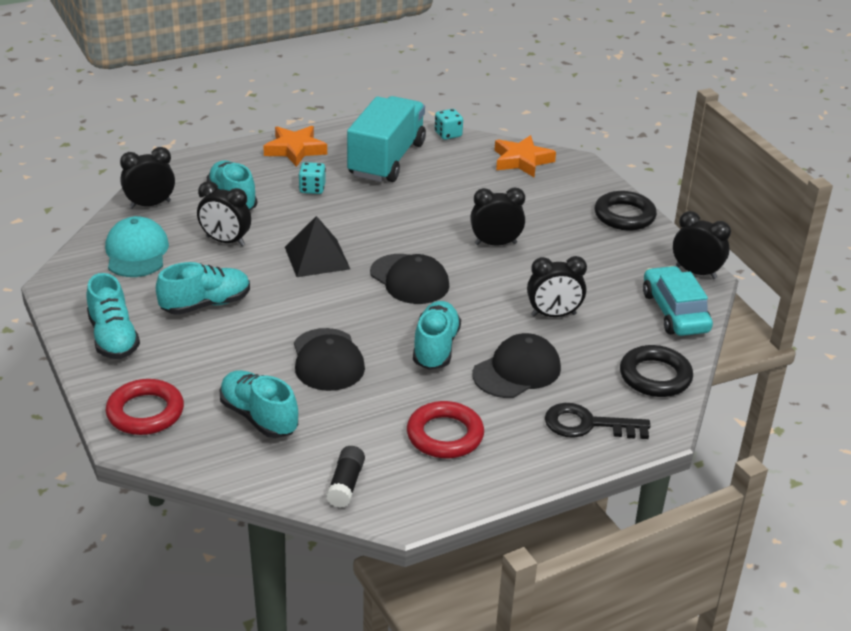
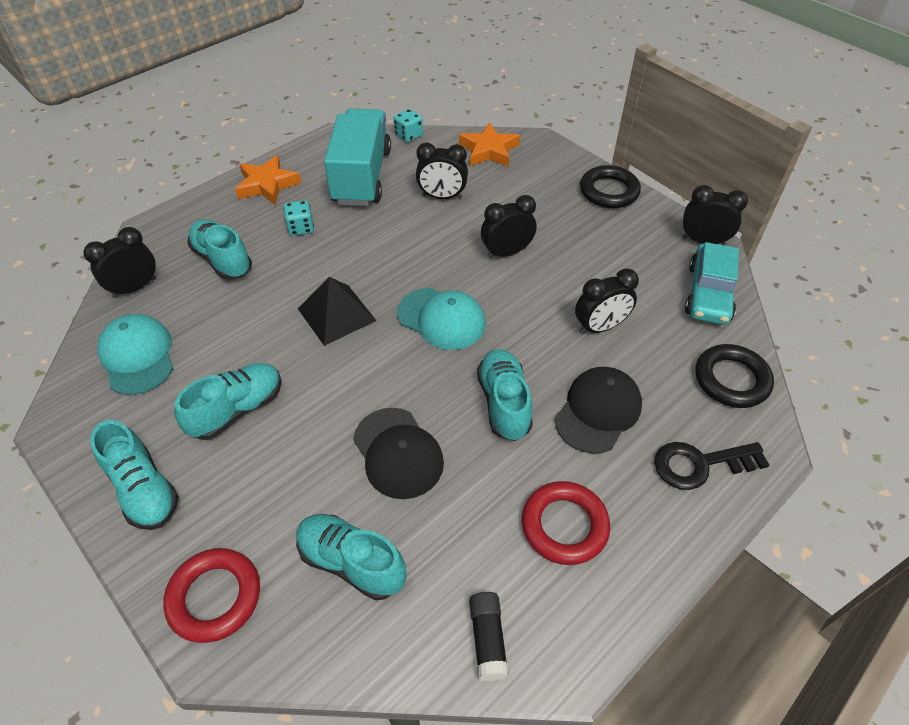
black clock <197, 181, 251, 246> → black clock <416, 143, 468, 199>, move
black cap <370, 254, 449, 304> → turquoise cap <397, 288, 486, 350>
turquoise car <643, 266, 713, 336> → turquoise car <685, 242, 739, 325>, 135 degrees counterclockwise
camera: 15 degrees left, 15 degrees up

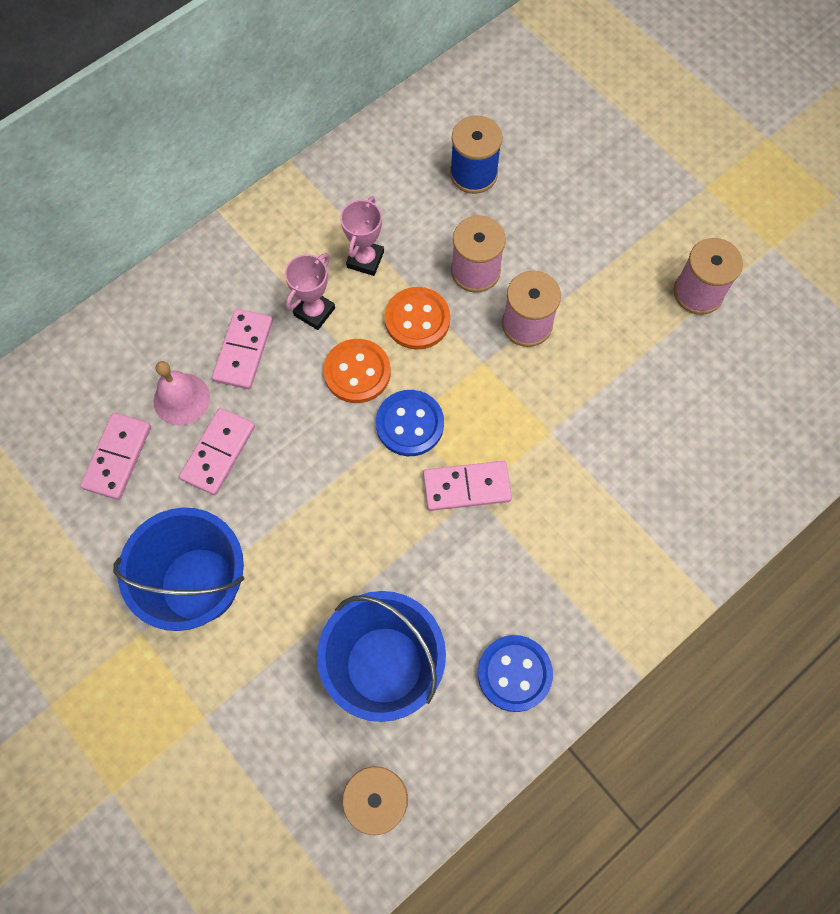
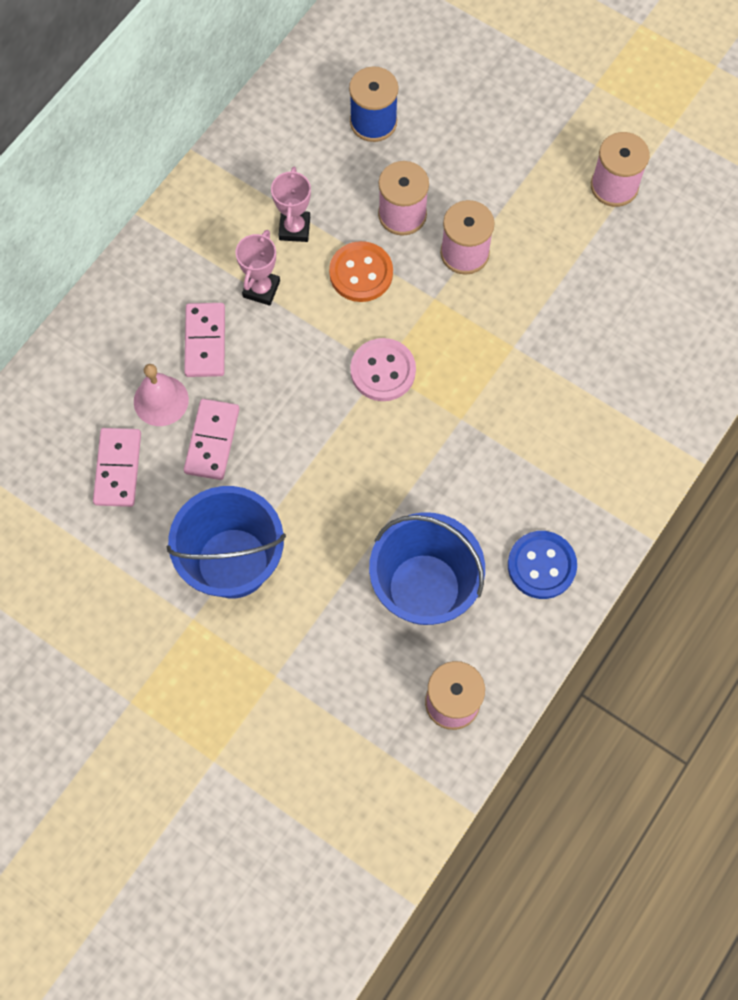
orange button <323, 339, 391, 403> → -
pink domino <423, 461, 512, 511> → -
blue button <376, 390, 444, 456> → pink button <350, 338, 416, 401>
camera: 15 degrees left, 0 degrees up

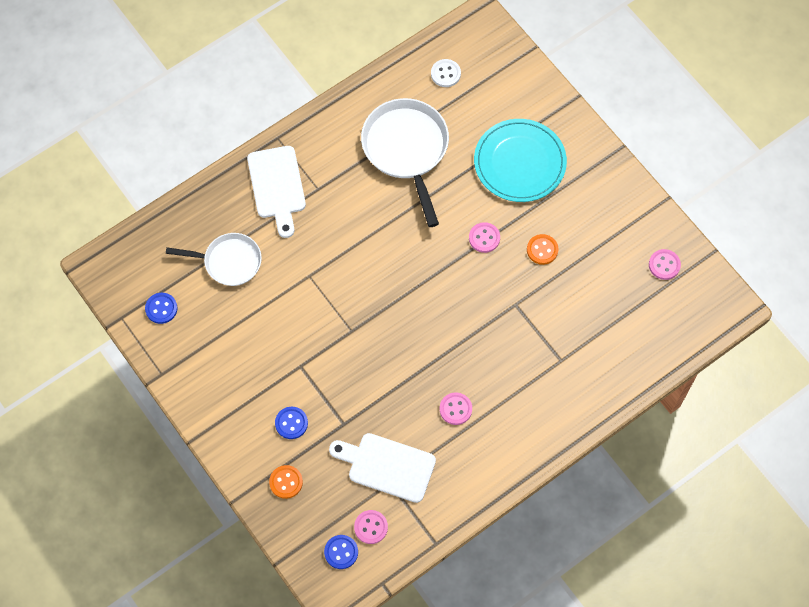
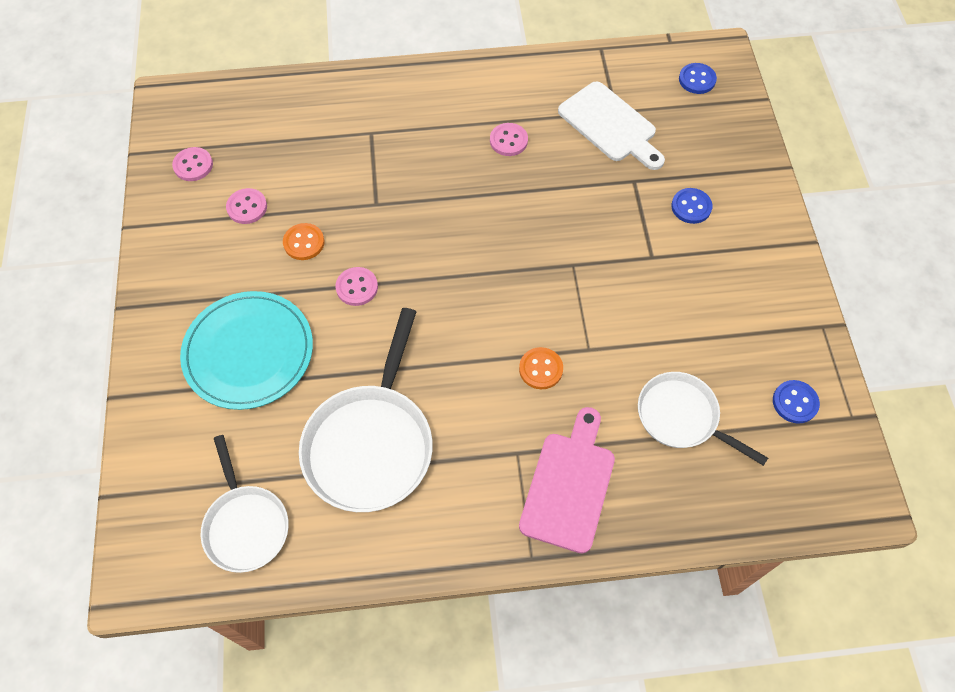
orange button <269, 465, 303, 499> → orange button <519, 347, 563, 389>, move
pink button <354, 510, 388, 544> → pink button <226, 188, 267, 224>, move
white button <431, 59, 461, 87> → white pan <201, 435, 289, 573>
white cutting board <247, 146, 306, 238> → pink cutting board <519, 407, 615, 554>
camera: 150 degrees left, 5 degrees down

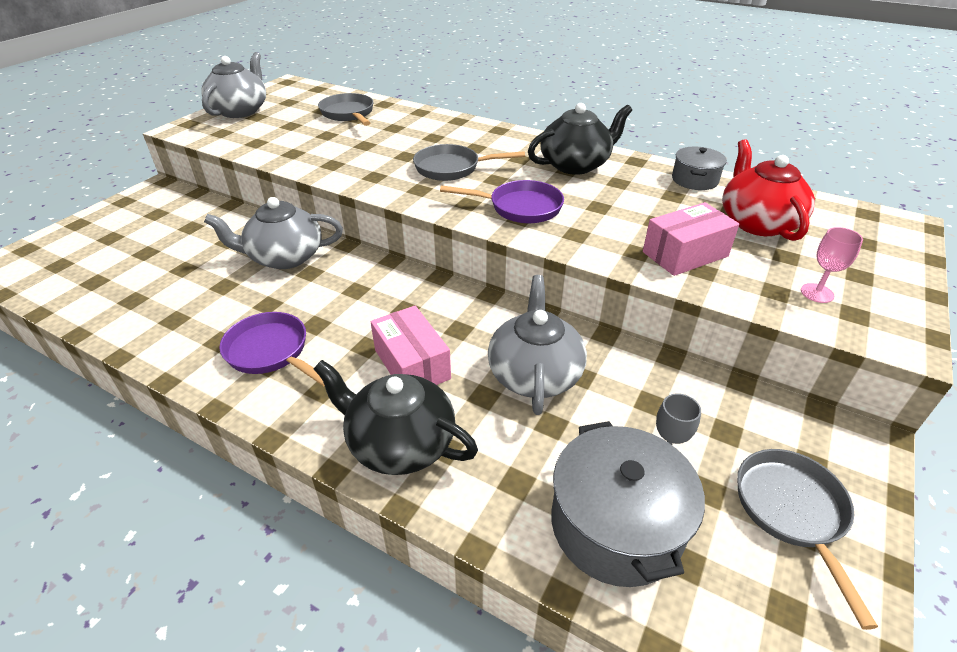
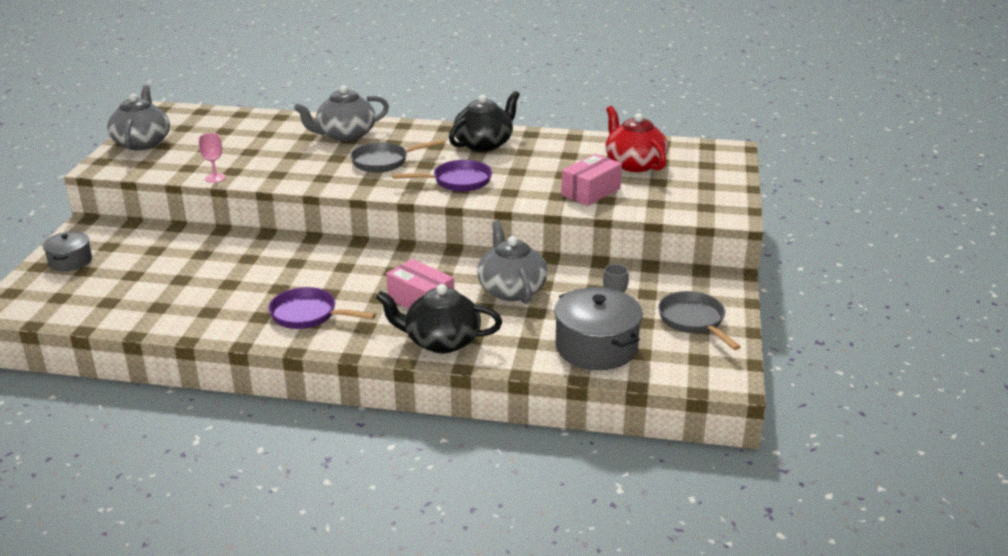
grey pan <318, 93, 374, 126> → -
grey teapot <204, 197, 343, 269> → grey teapot <294, 85, 389, 141>, move
grey pot <672, 147, 727, 190> → grey pot <43, 231, 92, 271>, move
pink goblet <801, 227, 863, 303> → pink goblet <199, 133, 226, 183>, move
camera: 20 degrees left, 10 degrees down

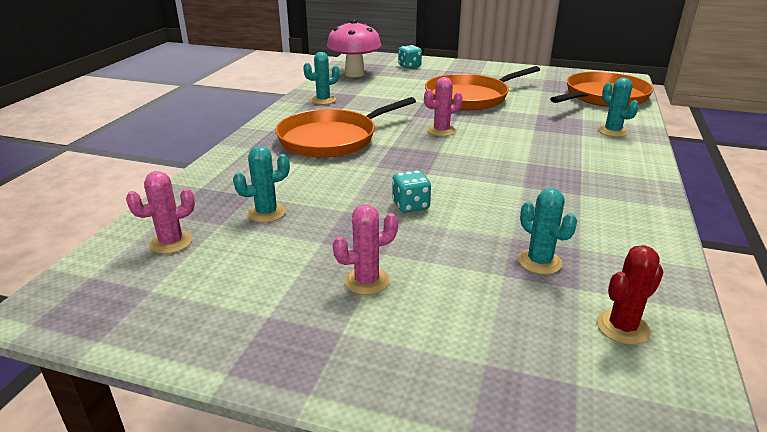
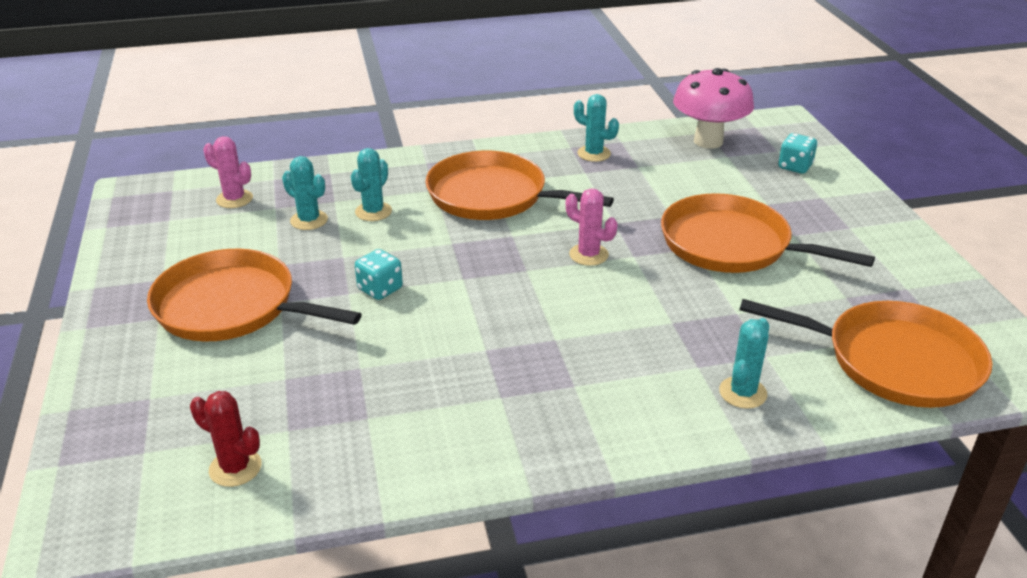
turquoise cactus <518, 188, 577, 274> → turquoise cactus <351, 148, 392, 221>, move
pink cactus <333, 205, 398, 295> → orange pan <147, 249, 362, 342>
camera: 60 degrees right, 5 degrees up

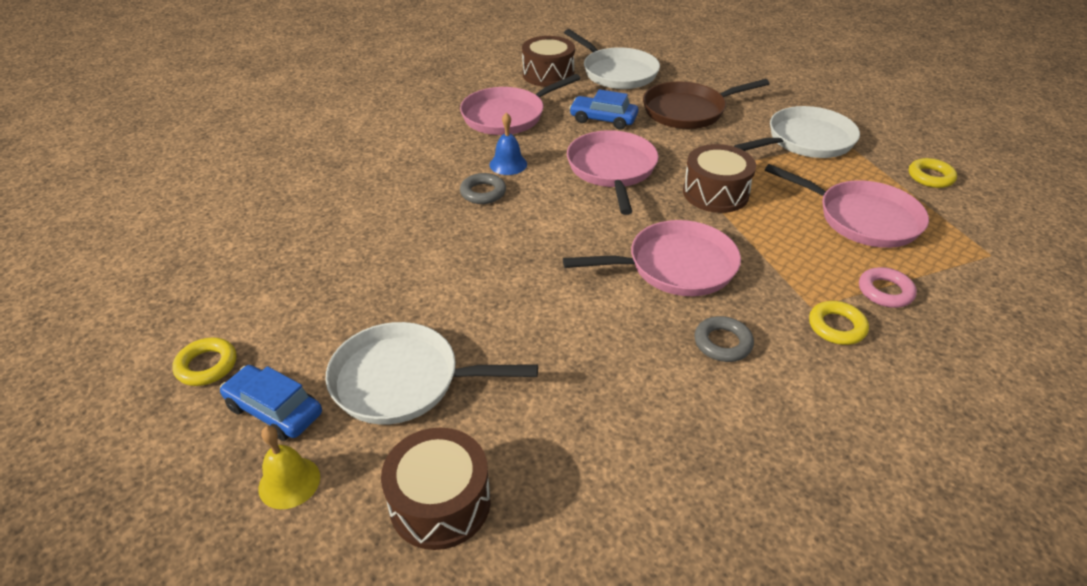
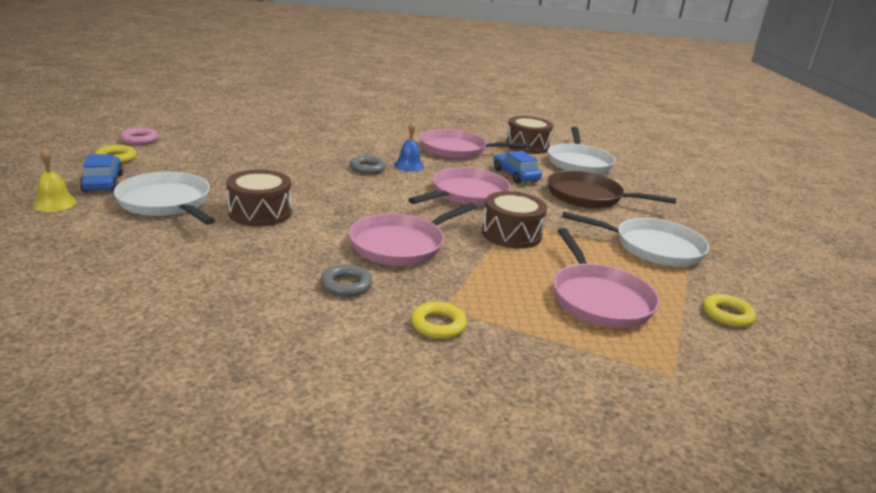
brown drum <381, 428, 491, 550> → brown drum <226, 169, 292, 226>, move
pink ring <859, 267, 917, 308> → pink ring <120, 128, 158, 145>, move
pink pan <563, 220, 741, 296> → pink pan <349, 202, 477, 266>, 105 degrees clockwise
camera: 40 degrees right, 15 degrees down

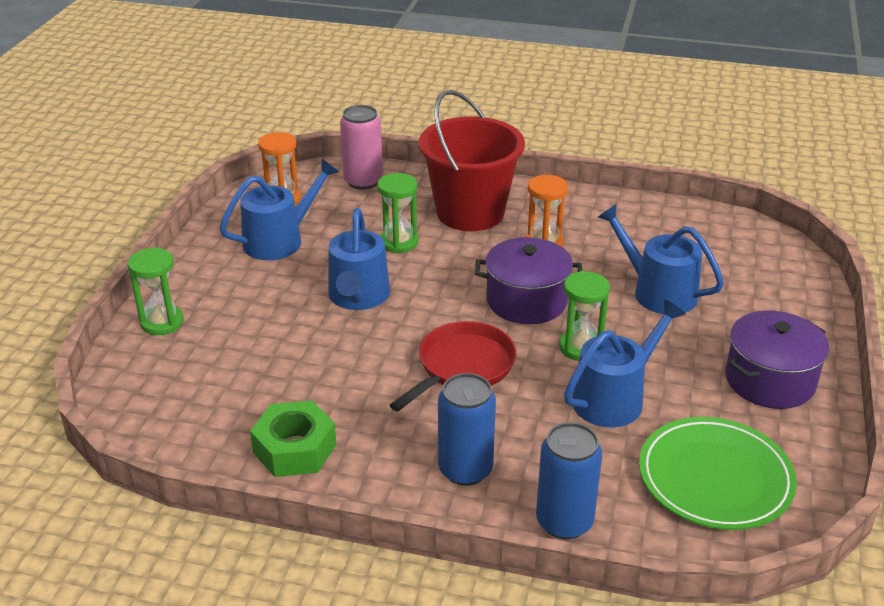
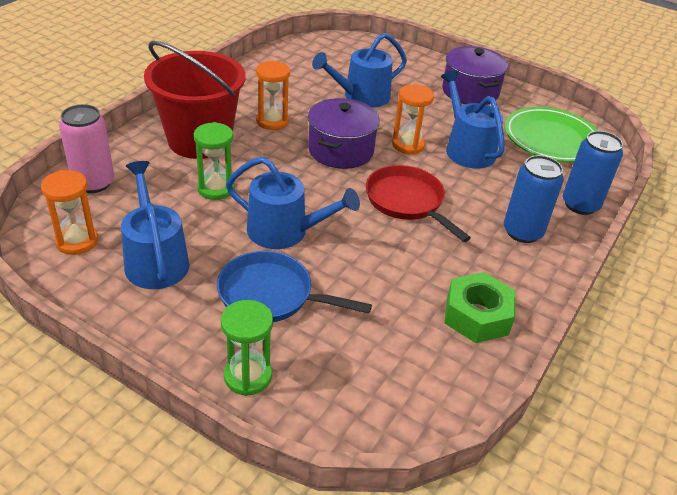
- → blue pan <217, 251, 372, 322>
green hourglass <559, 271, 610, 361> → orange hourglass <392, 84, 434, 155>
camera: 75 degrees left, 5 degrees up

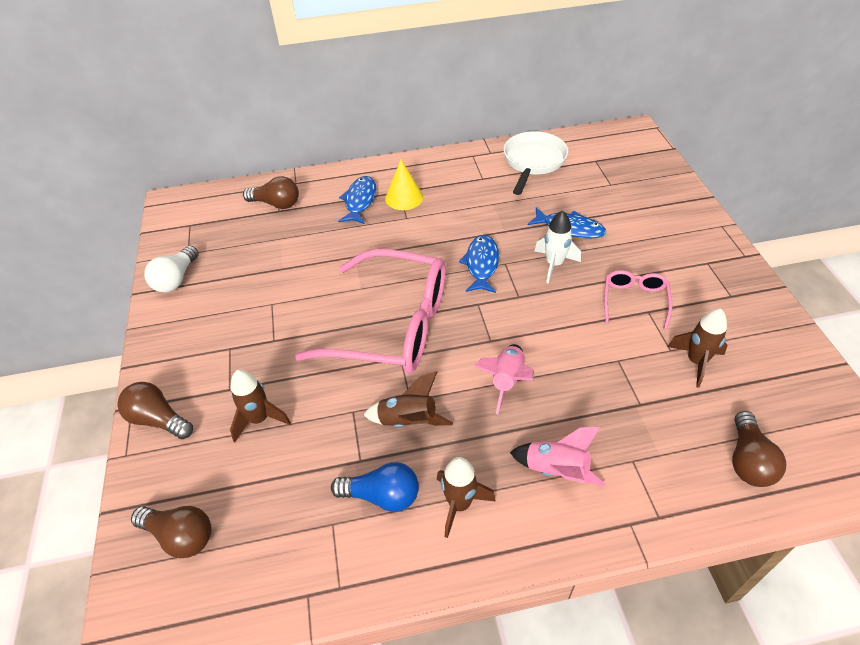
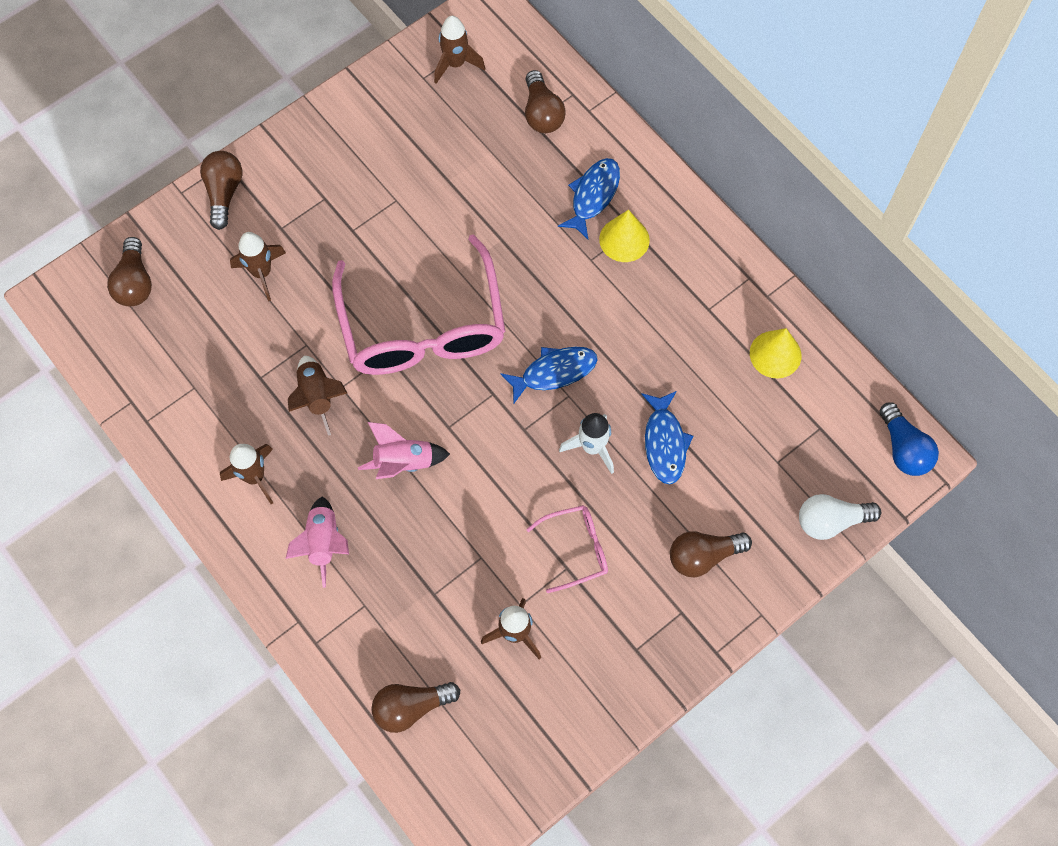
- → brown rocket <434, 16, 485, 84>
- → brown light bulb <670, 531, 752, 577>
white light bulb <144, 246, 199, 293> → white light bulb <799, 494, 881, 540>, move
blue light bulb <331, 462, 419, 512> → blue light bulb <880, 403, 939, 476>, move
white pan <504, 131, 568, 195> → yellow cone <750, 328, 801, 378>
blue fish <338, 176, 376, 224> → blue fish <558, 158, 620, 239>, 45 degrees counterclockwise
camera: 60 degrees right, 20 degrees up

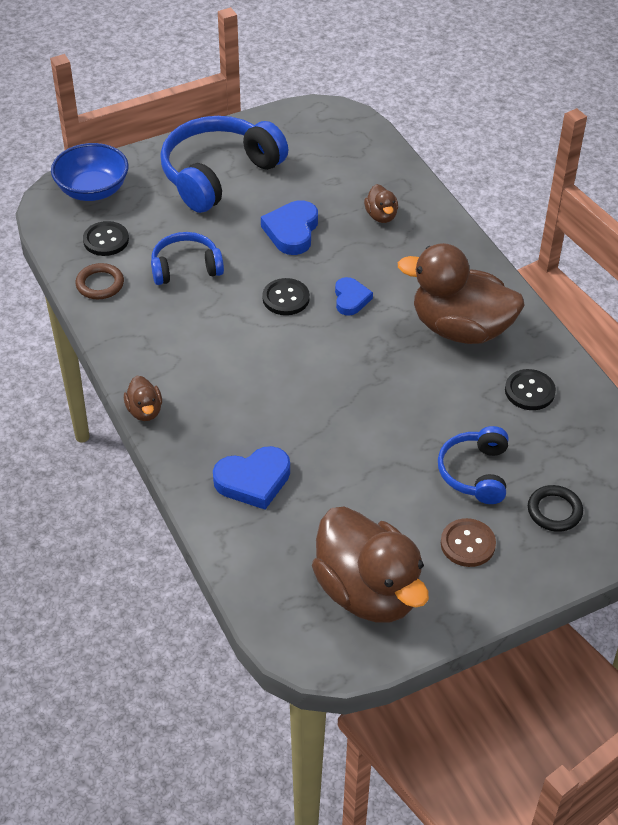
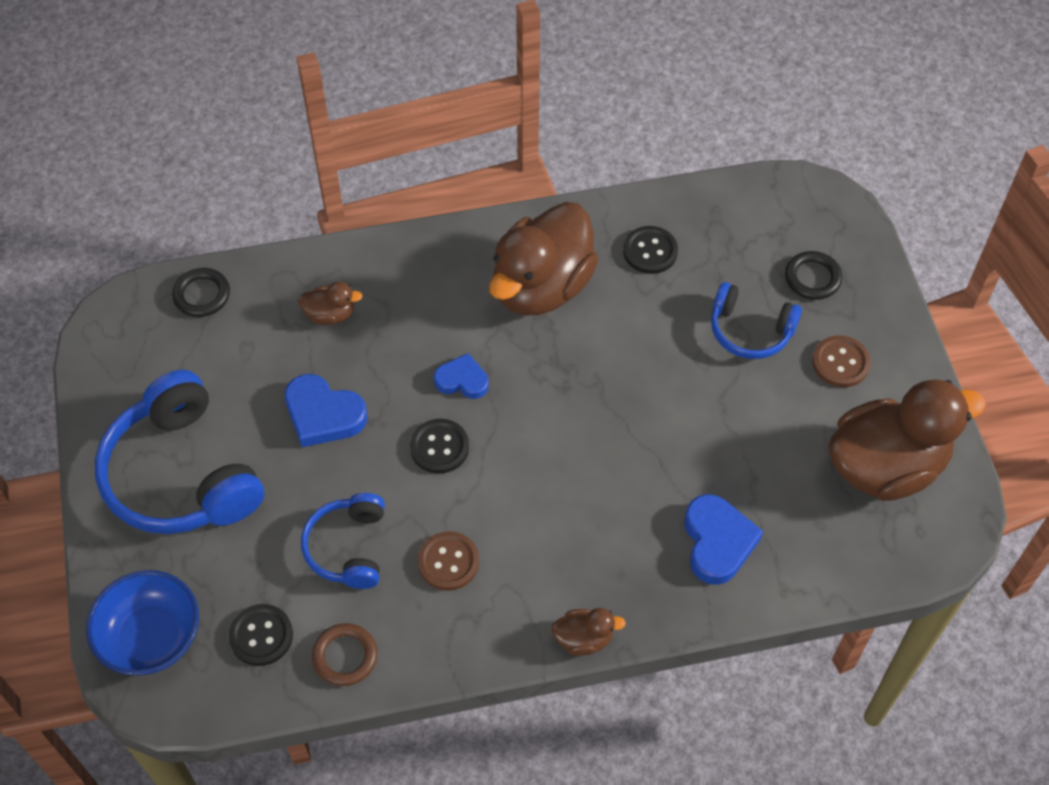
- → black ring <172, 268, 230, 317>
- → brown button <418, 531, 479, 591>
camera: 75 degrees left, 10 degrees up

